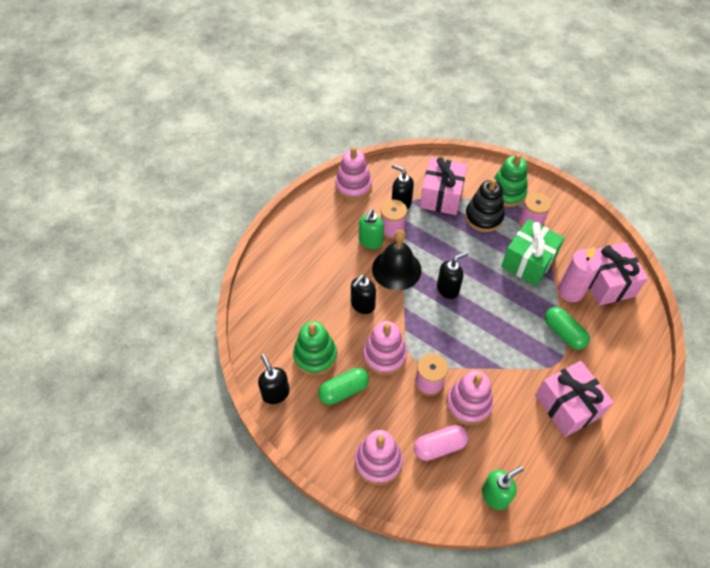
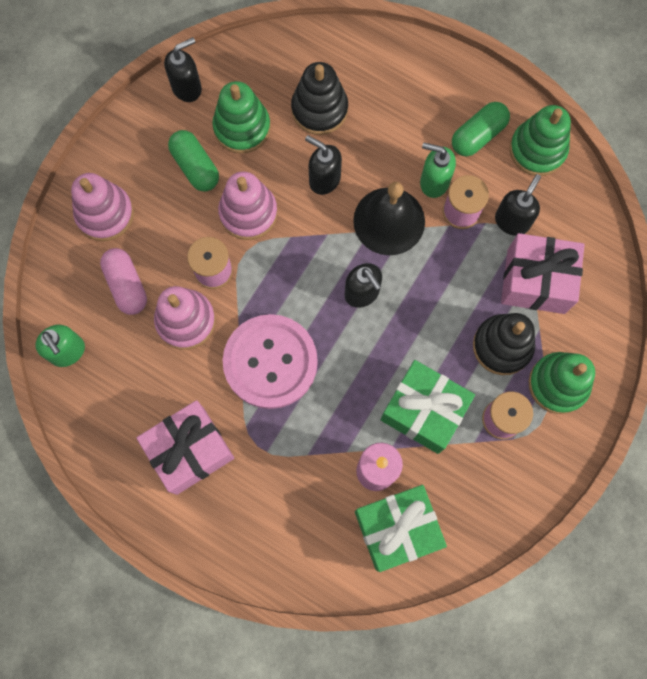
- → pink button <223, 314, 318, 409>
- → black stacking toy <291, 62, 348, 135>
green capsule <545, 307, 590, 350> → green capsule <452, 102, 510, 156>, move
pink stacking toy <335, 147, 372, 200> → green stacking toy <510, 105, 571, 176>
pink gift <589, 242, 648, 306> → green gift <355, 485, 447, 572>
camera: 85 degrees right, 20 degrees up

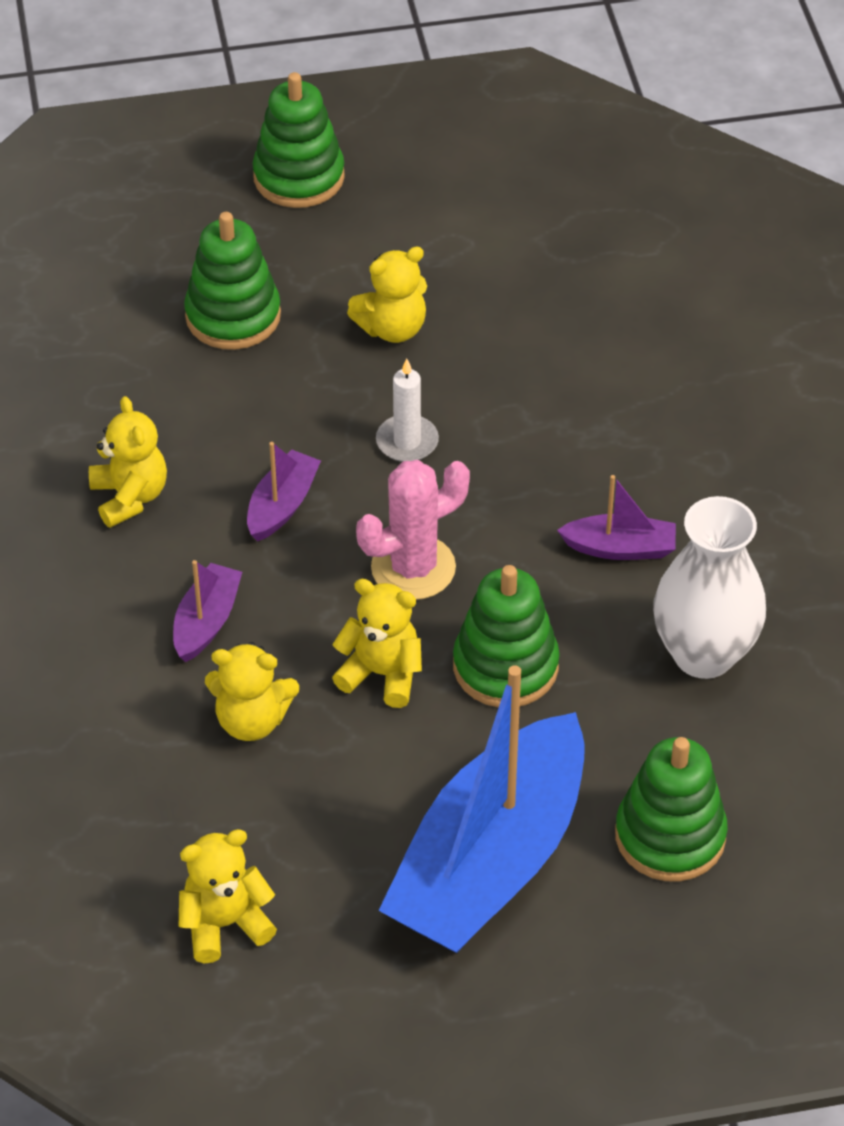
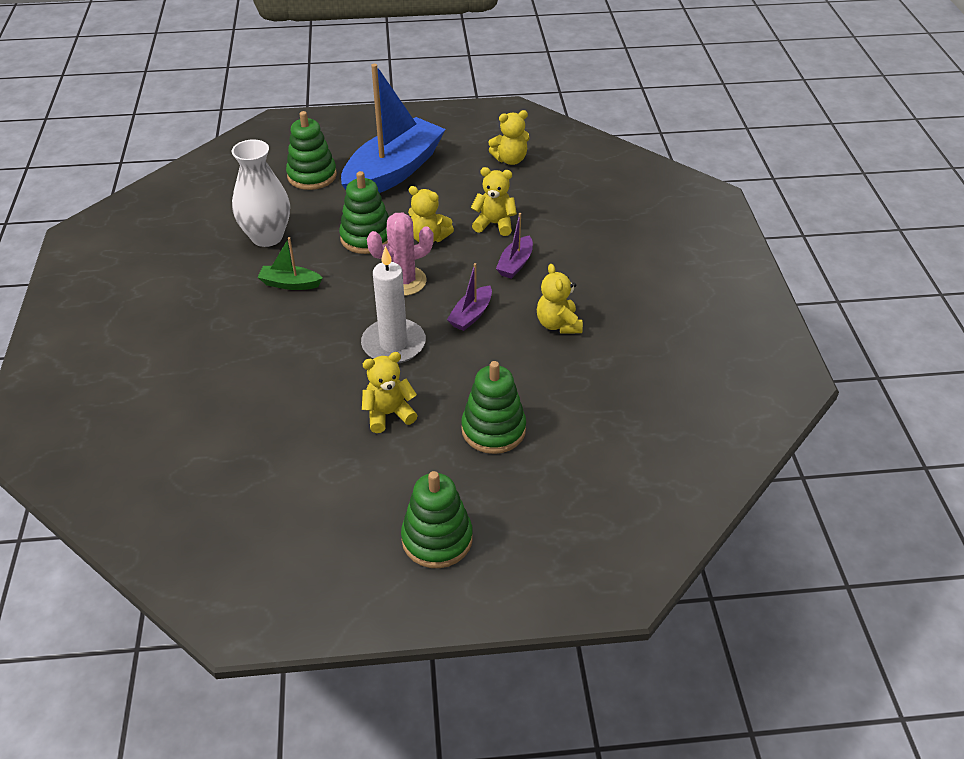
purple boat <557, 475, 676, 560> → green boat <257, 237, 323, 290>
white candle <376, 359, 439, 462> → white candle <361, 246, 426, 364>, x1.71
camera: 175 degrees left, 5 degrees down

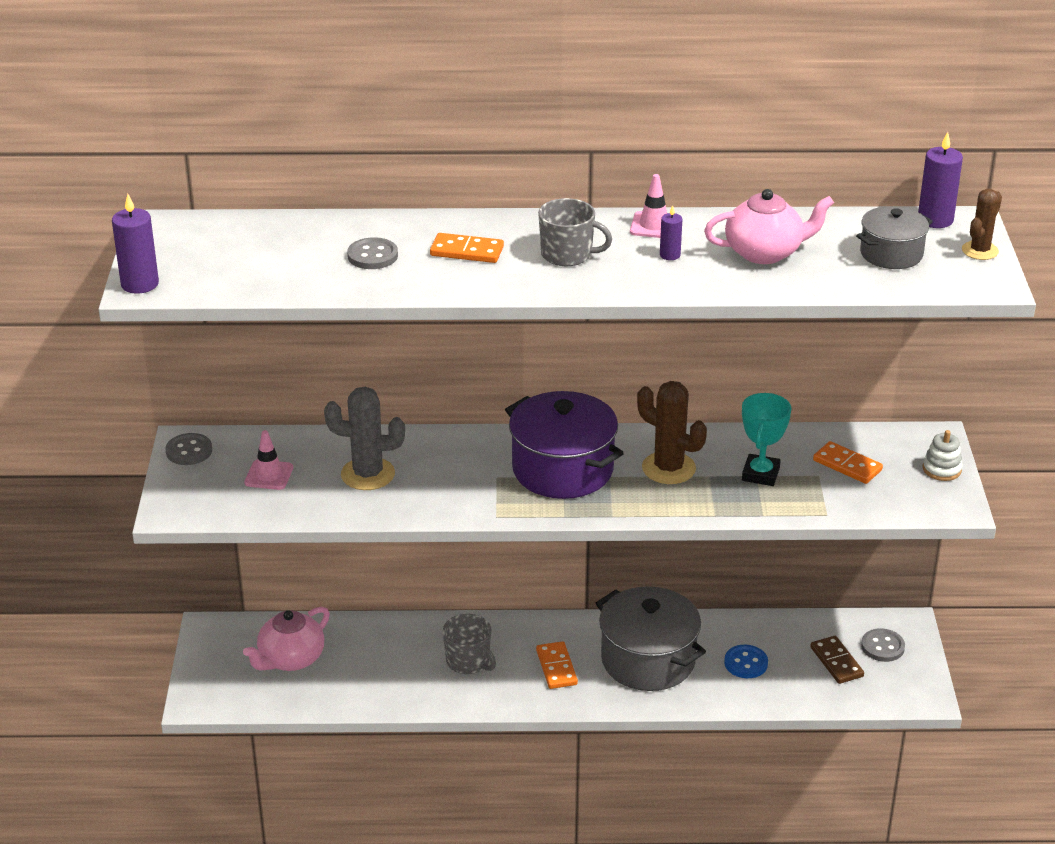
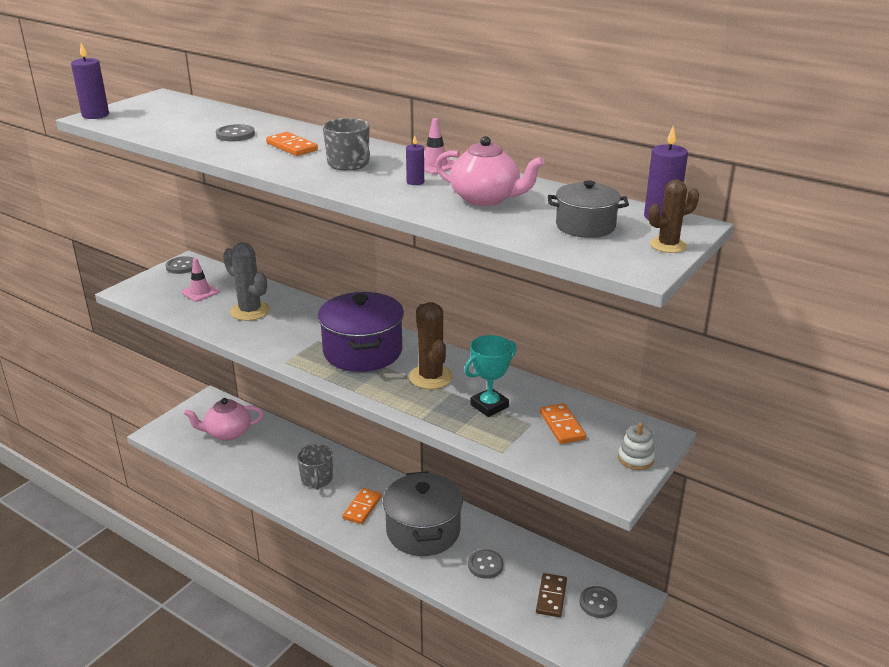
blue button <724, 645, 768, 678> → grey button <468, 549, 504, 579>
camera: 35 degrees right, 5 degrees down

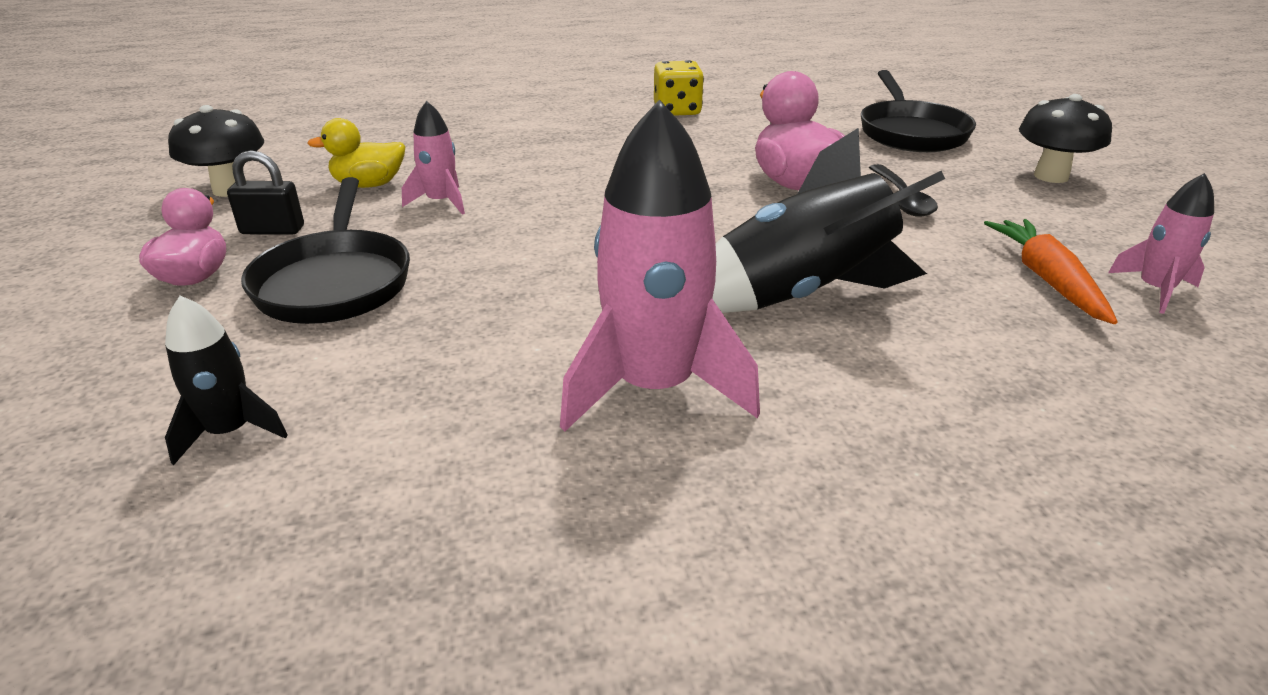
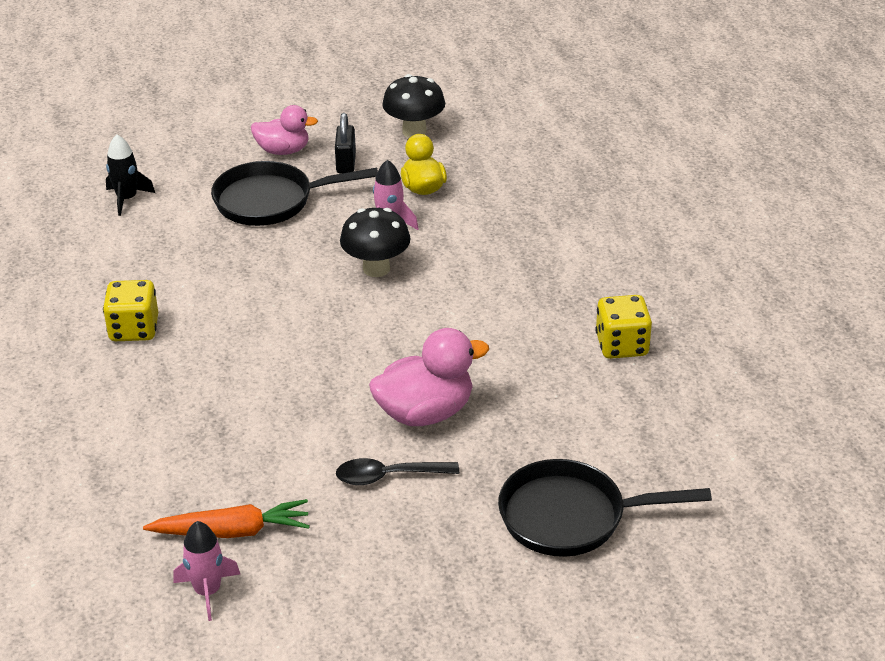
black rocket <712, 128, 945, 313> → -
black mushroom <1019, 94, 1112, 183> → black mushroom <340, 208, 411, 277>, move
pink rocket <560, 99, 760, 431> → yellow dice <103, 280, 158, 341>
camera: 90 degrees right, 5 degrees up

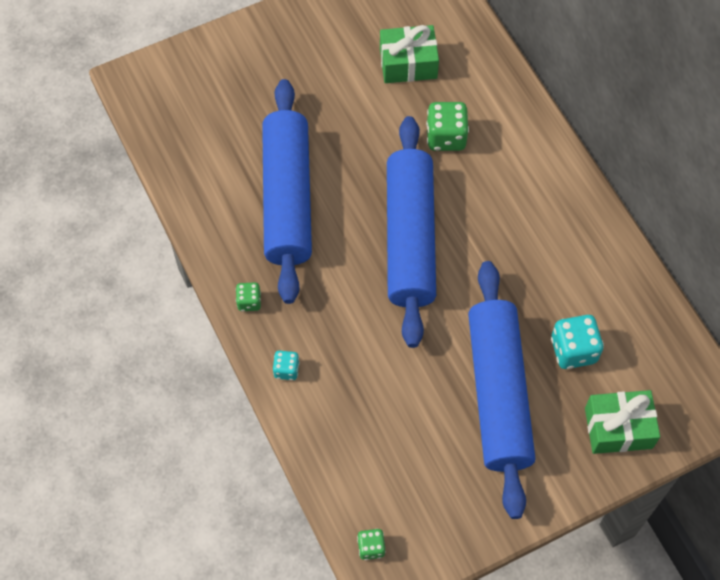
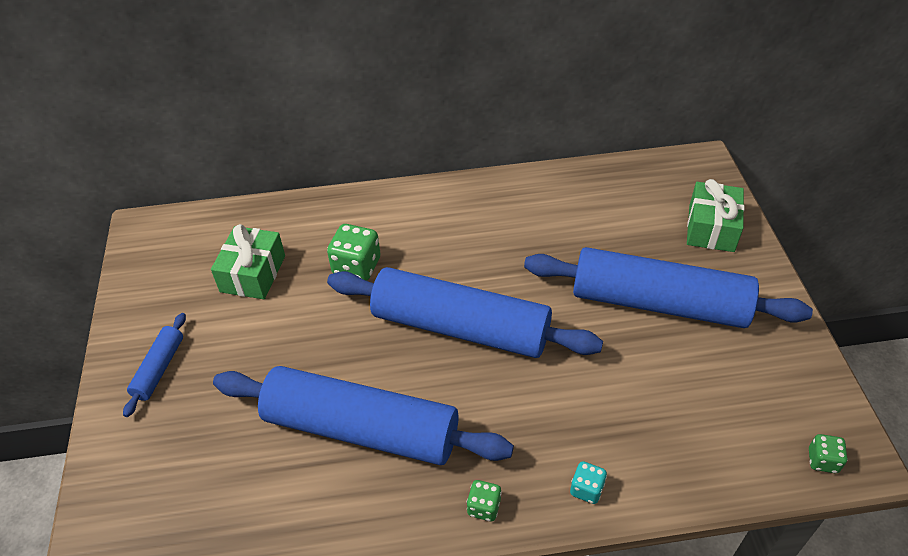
turquoise dice <551, 315, 604, 369> → -
- → blue rolling pin <123, 313, 186, 417>
camera: 70 degrees left, 15 degrees down

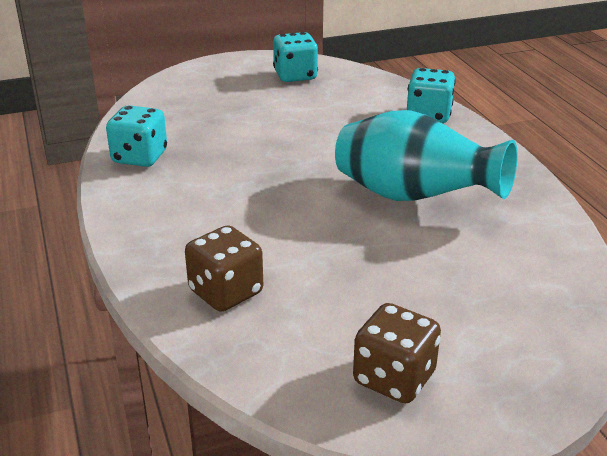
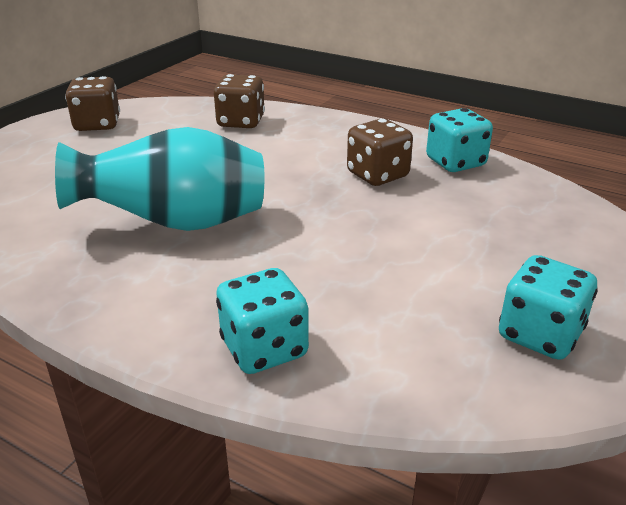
- → brown dice <347, 119, 413, 186>
camera: 140 degrees right, 0 degrees up

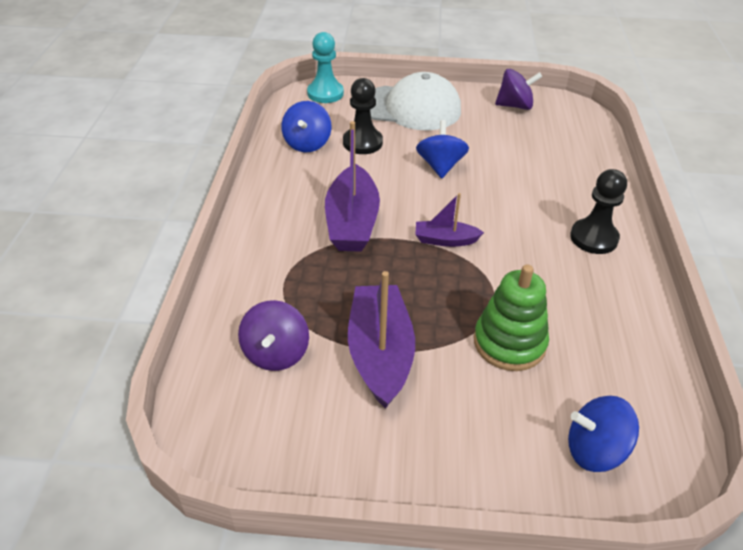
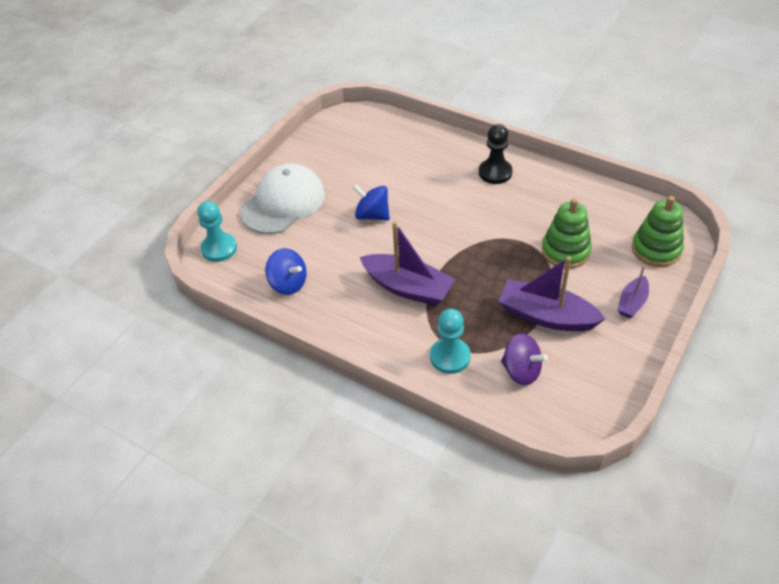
black pawn <343, 78, 383, 154> → -
purple spinning top <495, 69, 542, 110> → -
- → turquoise pawn <430, 309, 471, 374>
purple boat <415, 193, 484, 247> → purple boat <617, 265, 649, 318>, move
blue spinning top <568, 396, 639, 472> → green stacking toy <632, 196, 684, 267>
camera: 60 degrees left, 5 degrees up

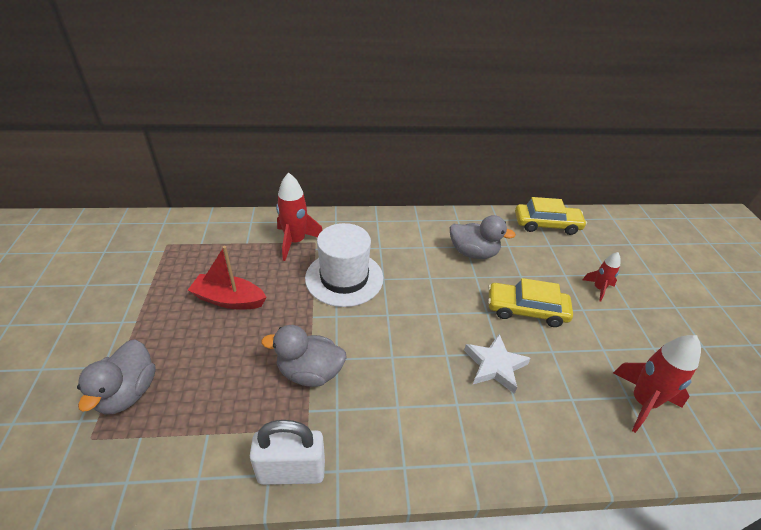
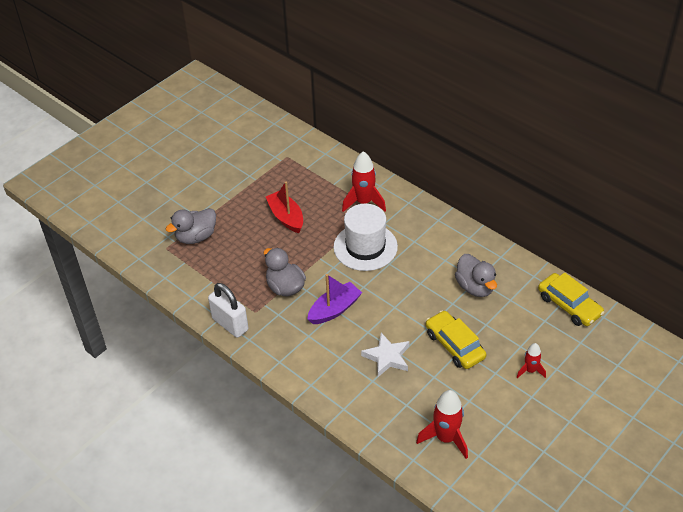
- → purple boat <308, 274, 362, 324>
camera: 50 degrees right, 5 degrees up

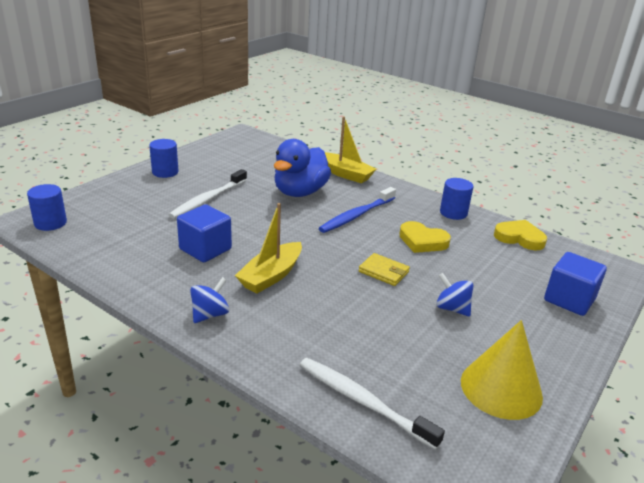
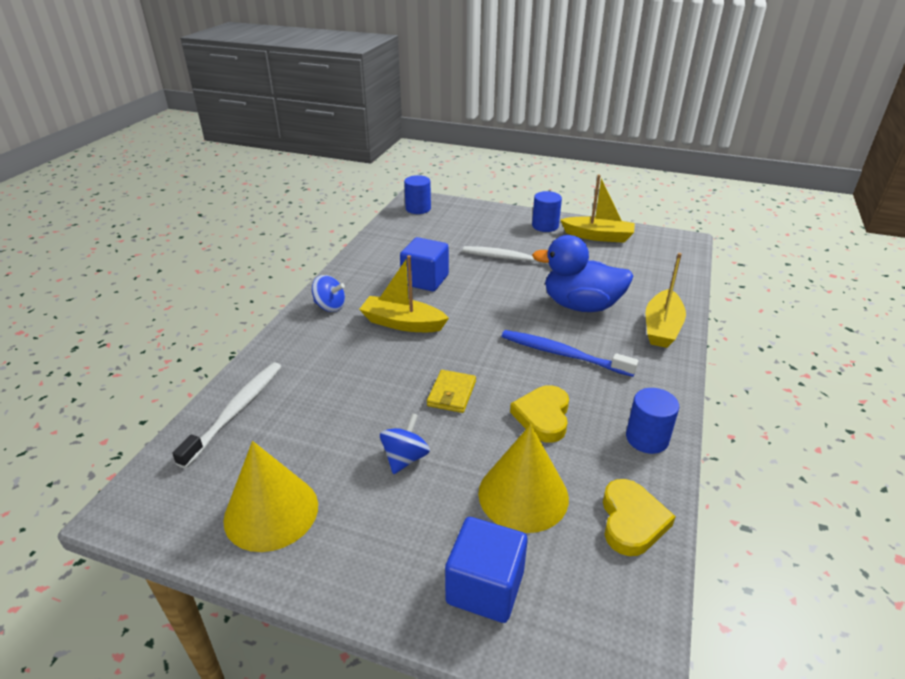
- → yellow cone <478, 424, 569, 533>
- → yellow boat <560, 174, 635, 243>
camera: 75 degrees right, 5 degrees up

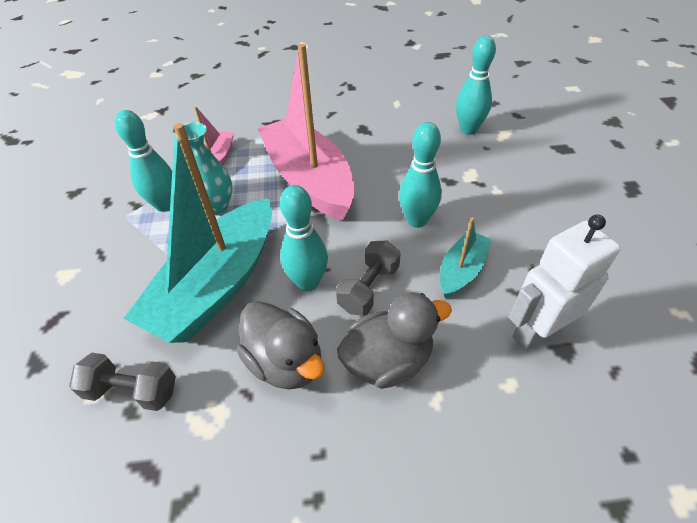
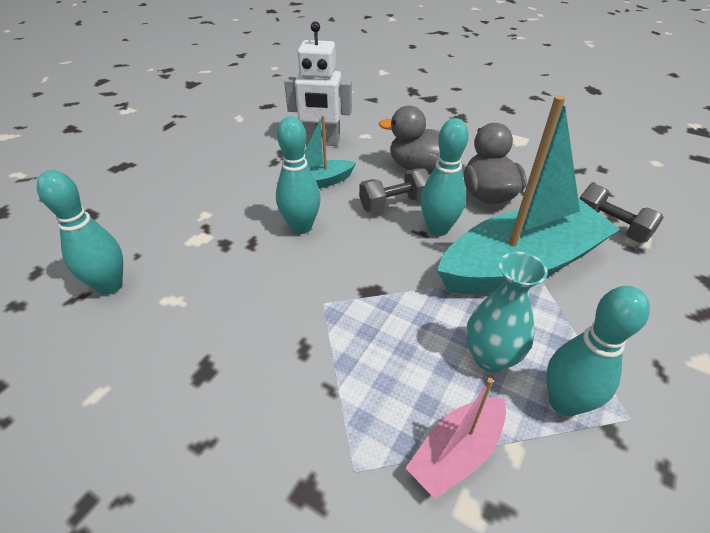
pink boat <258, 44, 355, 221> → -
camera: 145 degrees left, 5 degrees down

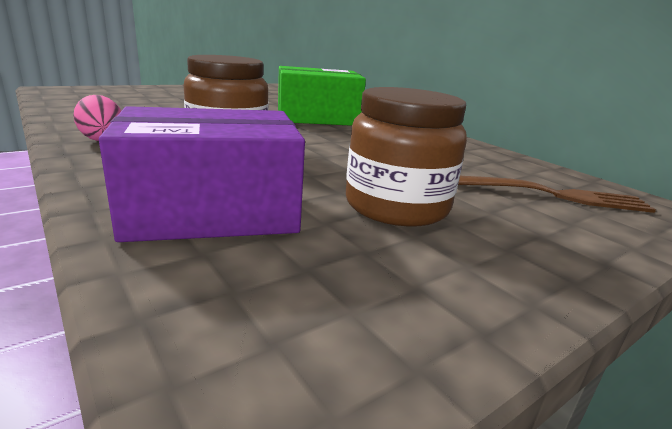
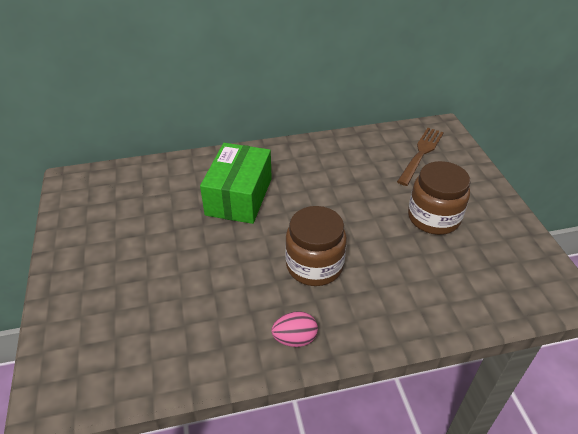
purple box <99, 106, 305, 242> → -
camera: 65 degrees left, 20 degrees up

